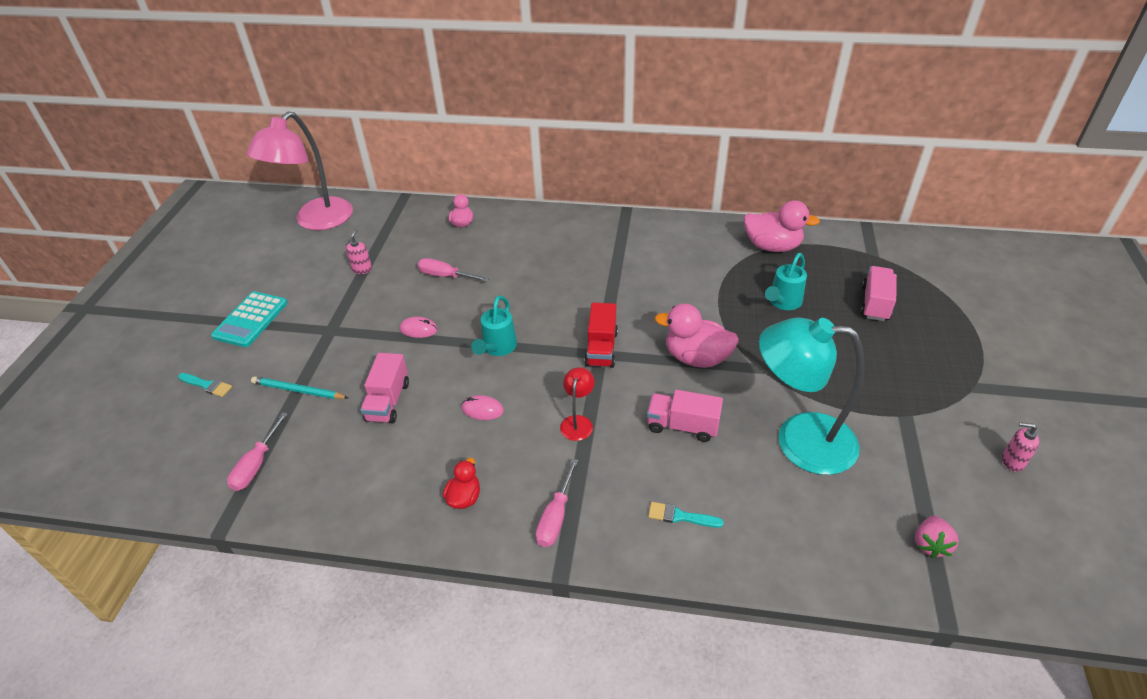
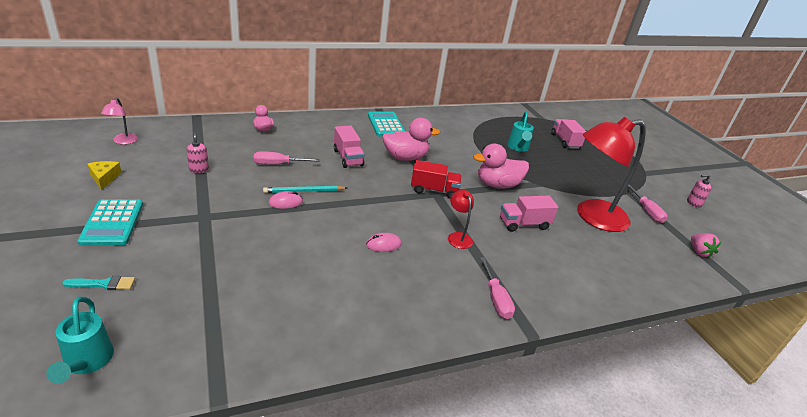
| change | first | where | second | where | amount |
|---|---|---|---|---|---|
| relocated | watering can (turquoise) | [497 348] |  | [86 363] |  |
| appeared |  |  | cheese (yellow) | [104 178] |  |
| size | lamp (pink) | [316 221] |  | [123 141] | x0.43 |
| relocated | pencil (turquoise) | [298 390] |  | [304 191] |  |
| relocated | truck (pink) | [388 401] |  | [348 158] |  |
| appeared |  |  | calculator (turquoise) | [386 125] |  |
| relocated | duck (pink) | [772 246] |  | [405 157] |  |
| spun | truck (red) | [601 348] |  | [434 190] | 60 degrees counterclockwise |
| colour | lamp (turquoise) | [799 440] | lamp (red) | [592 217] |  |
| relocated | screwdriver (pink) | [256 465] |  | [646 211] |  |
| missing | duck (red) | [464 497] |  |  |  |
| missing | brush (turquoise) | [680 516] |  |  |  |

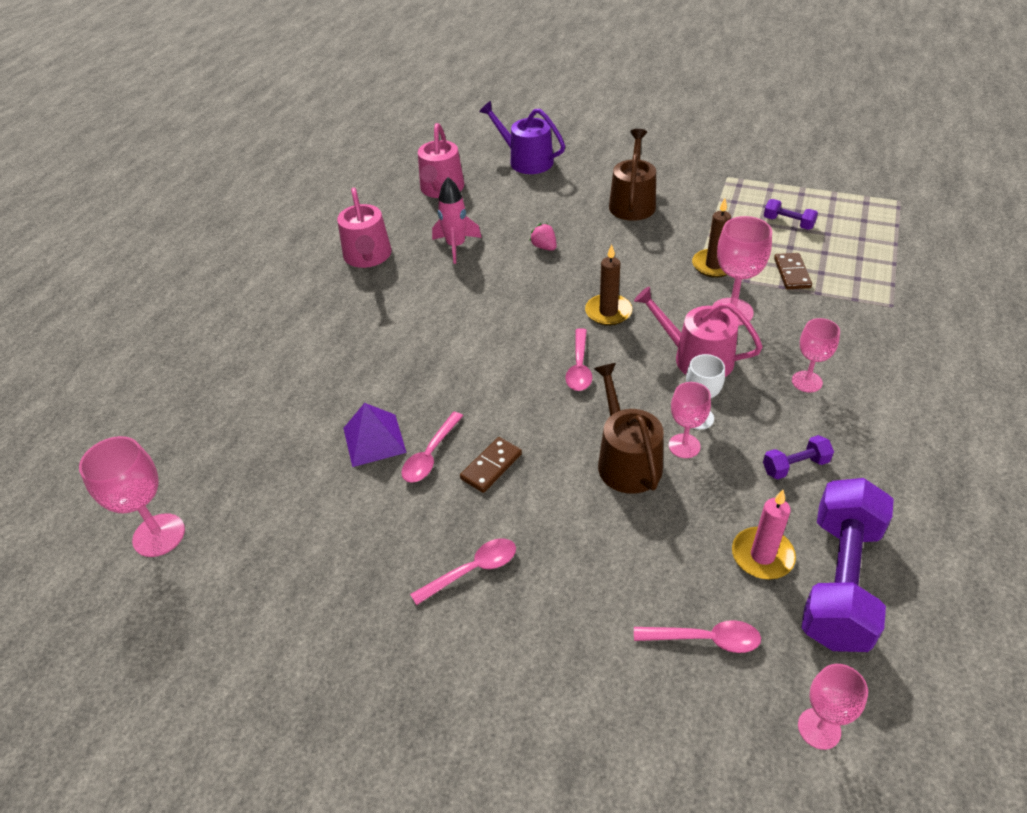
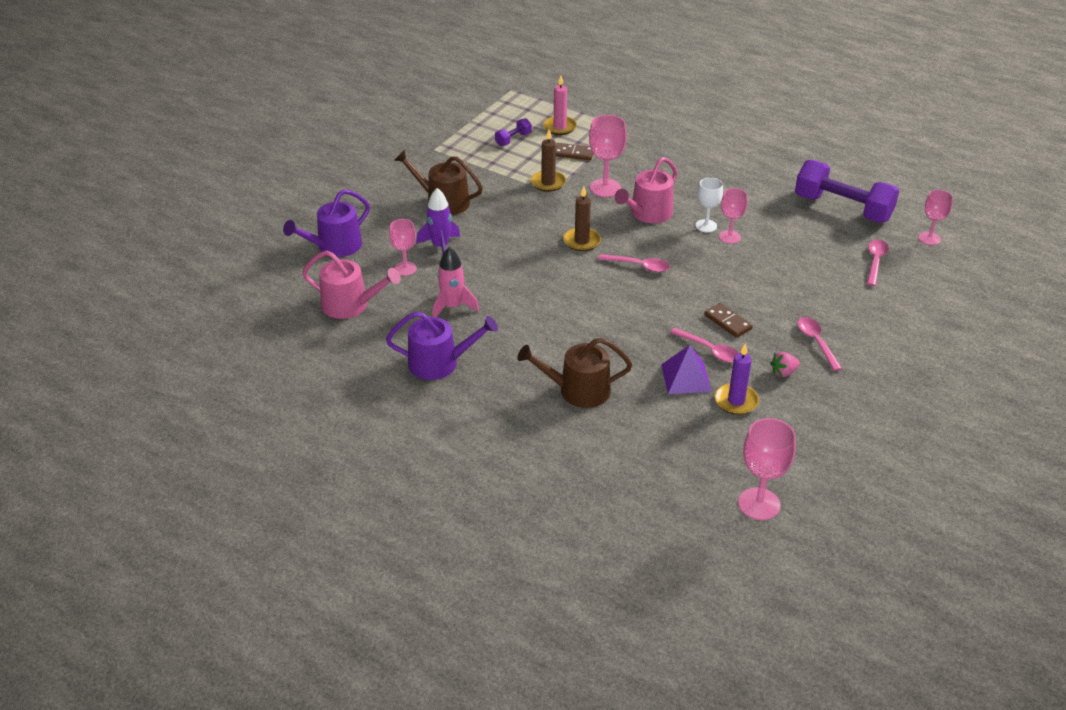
| change | first | where | second | where | amount |
|---|---|---|---|---|---|
| colour | watering can (pink) | [368 257] | watering can (purple) | [440 363] |  |
| relocated | goblet (pink) | [806 381] |  | [405 268] |  |
| appeared |  |  | rocket (purple) | [440 247] |  |
| relocated | watering can (brown) | [626 460] |  | [577 390] |  |
| relocated | candle (pink) | [762 555] |  | [560 127] |  |
| appeared |  |  | candle (purple) | [736 401] |  |
| relocated | strawberry (pink) | [544 247] |  | [783 372] |  |
| missing | dumbbell (purple) | [795 466] |  |  |  |

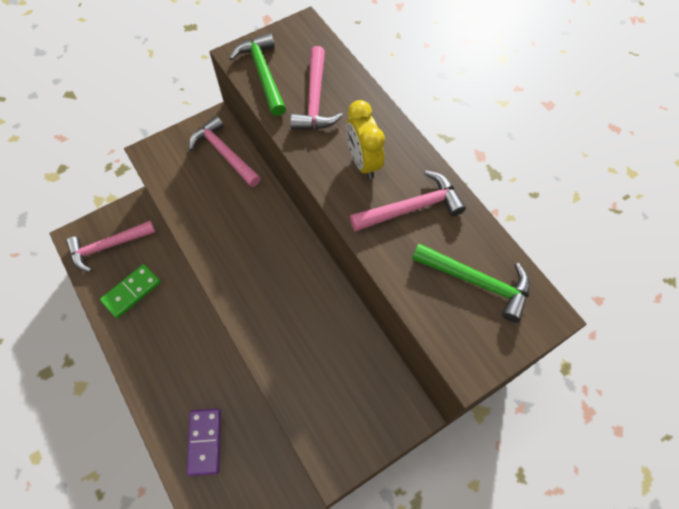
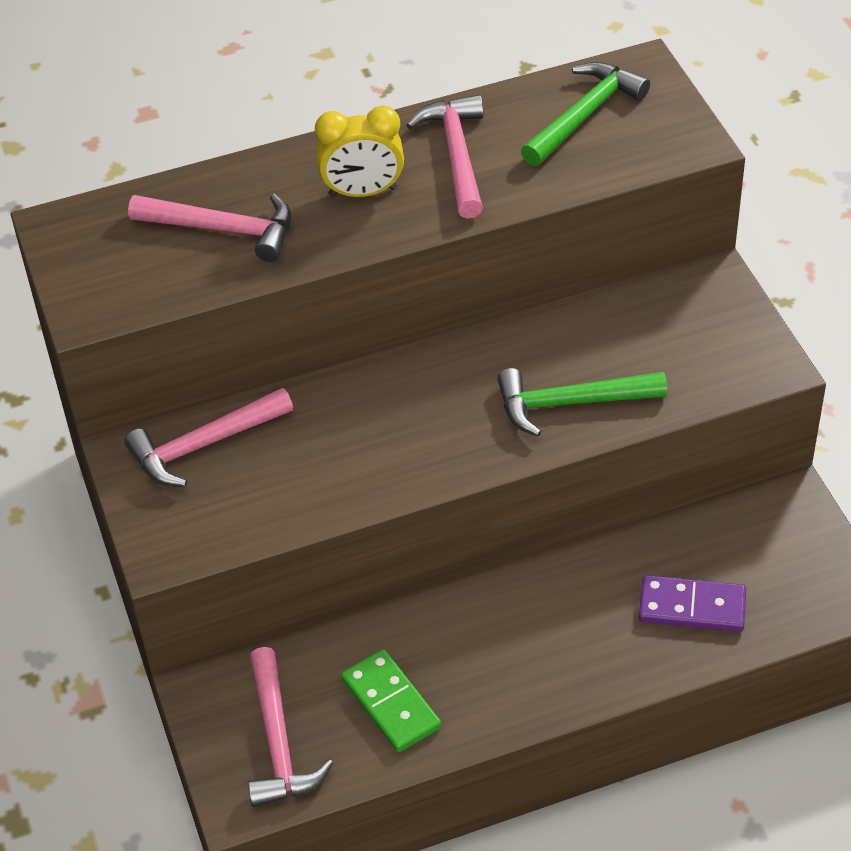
| change | first | where | second | where | amount |
|---|---|---|---|---|---|
| relocated | hammer (green) | [263 74] |  | [571 403] |  |

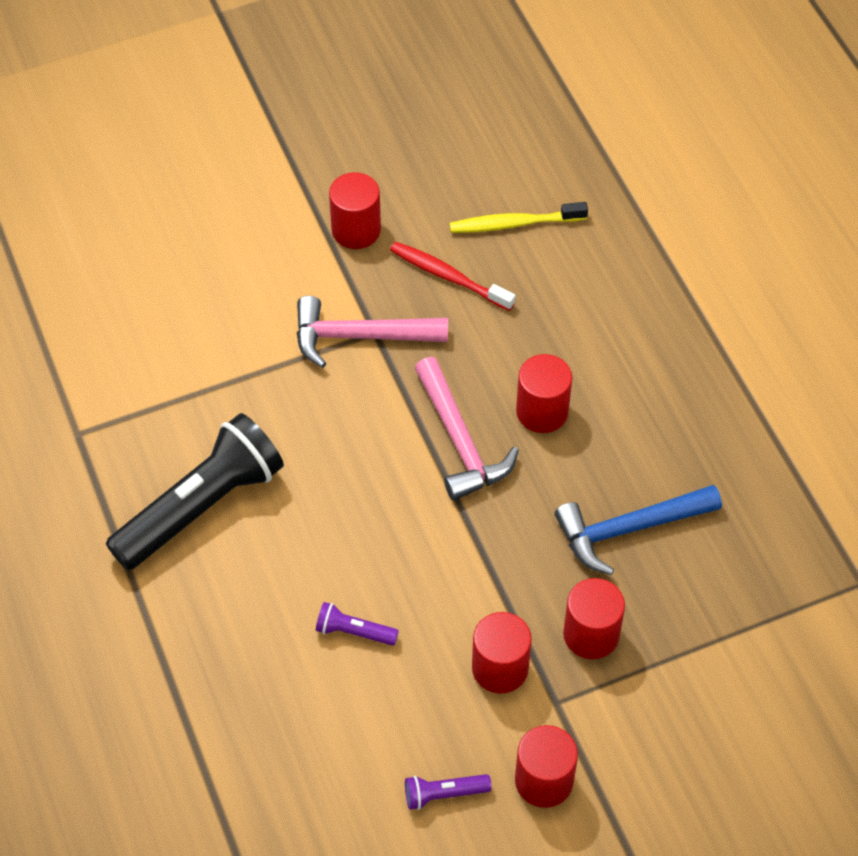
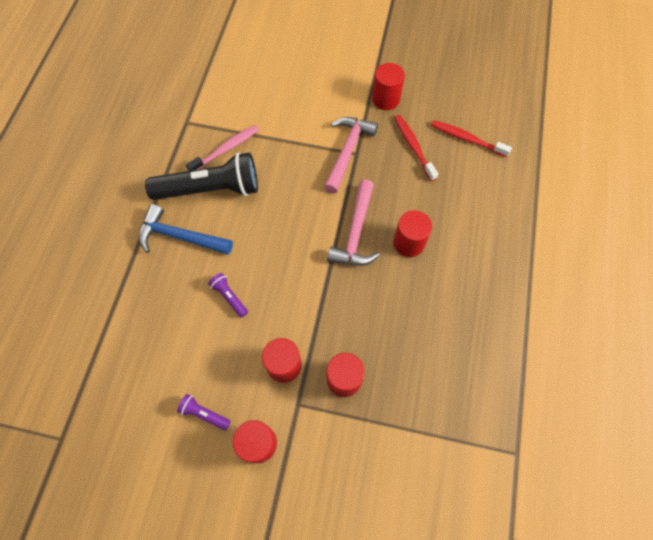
| change | first | where | second | where | amount |
|---|---|---|---|---|---|
| relocated | hammer (blue) | [629 529] |  | [180 237] |  |
| appeared |  |  | toothbrush (pink) | [225 149] |  |
| spun | hammer (pink) | [360 336] |  | [347 151] | 75 degrees clockwise |
| colour | toothbrush (yellow) | [515 224] | toothbrush (red) | [467 139] |  |

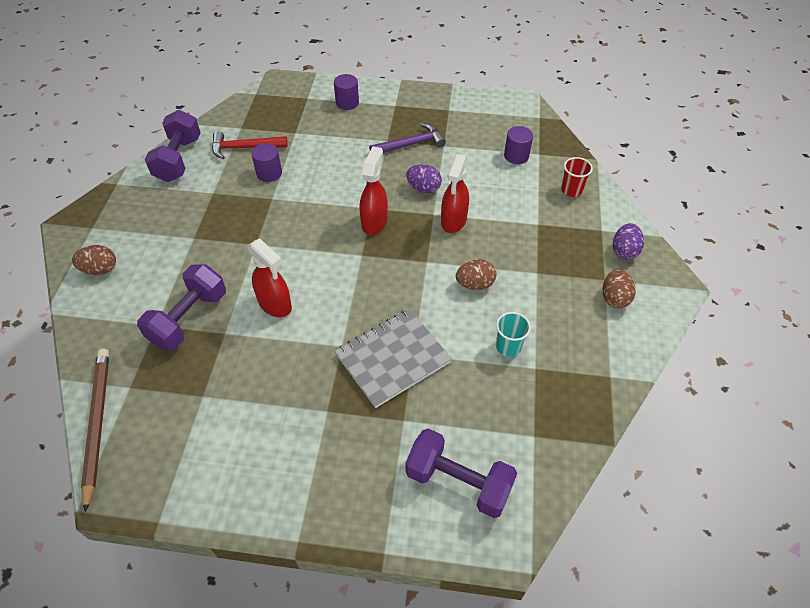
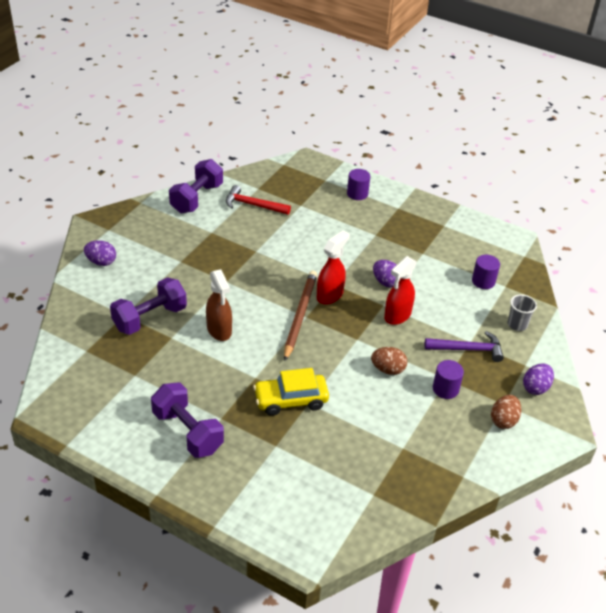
| change | first | where | second | where | amount |
|---|---|---|---|---|---|
| colour | egg (brown) | [100 269] | egg (purple) | [101 262] |  |
| relocated | dumbbell (purple) | [458 482] |  | [188 432] |  |
| colour | spray bottle (red) | [275 304] | spray bottle (brown) | [219 330] |  |
| exchanged | notebook (grey) | [393 358] | car (yellow) | [291 400] |  |
| relocated | pencil (brown) | [97 424] |  | [300 315] |  |
| relocated | hammer (purple) | [411 144] |  | [468 349] |  |
| relocated | cylinder (purple) | [269 173] |  | [445 389] |  |
| colour | cup (red) | [571 190] | cup (grey) | [517 324] |  |
| missing | cup (turquoise) | [508 346] |  |  |  |

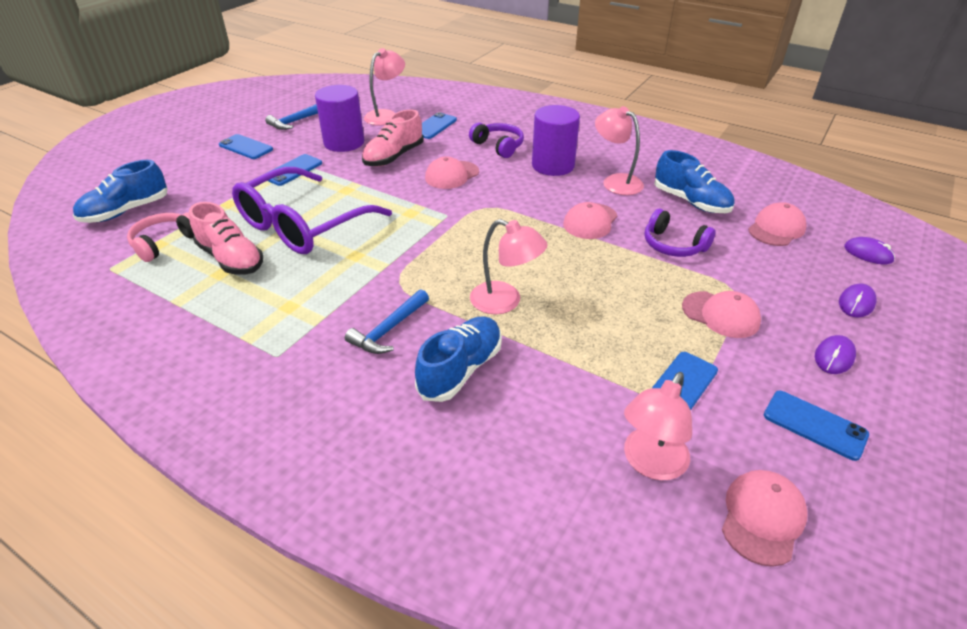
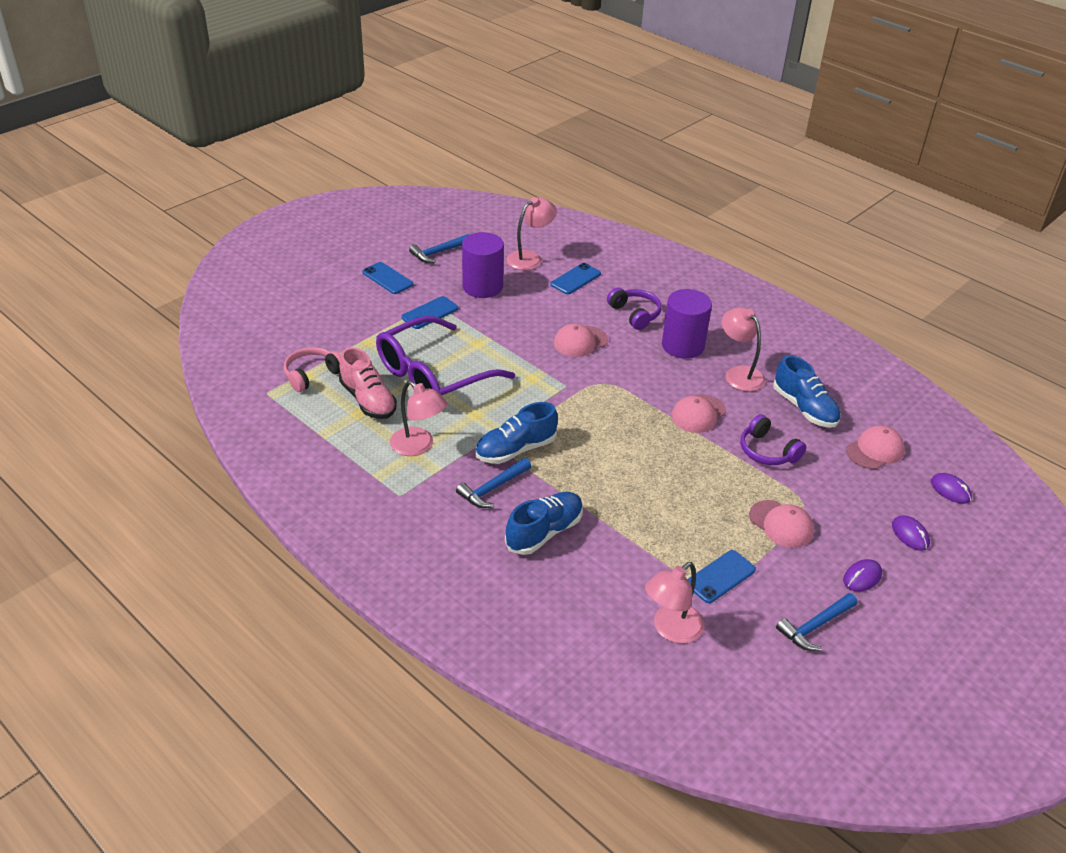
| change | first | where | second | where | amount |
|---|---|---|---|---|---|
| relocated | lamp (pink) | [505 302] |  | [418 446] |  |
| relocated | shoe (blue) | [126 211] |  | [515 450] |  |
| exchanged | phone (blue) | [814 425] | hammer (blue) | [815 626] |  |
| spun | mouse (purple) | [856 303] |  | [910 535] | 75 degrees counterclockwise |
| missing | shoe (pink) | [393 157] |  |  |  |
| missing | cap (pink) | [762 518] |  |  |  |

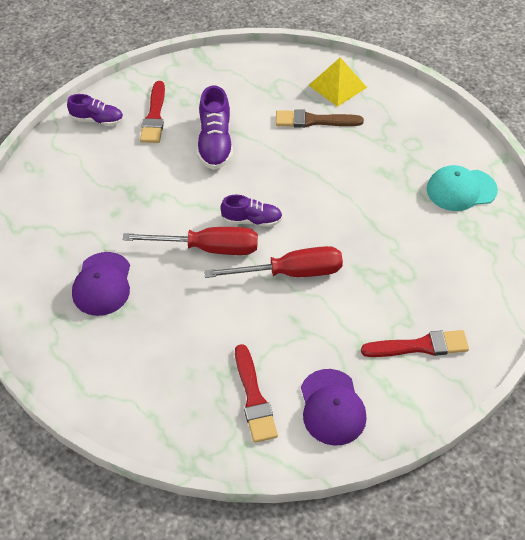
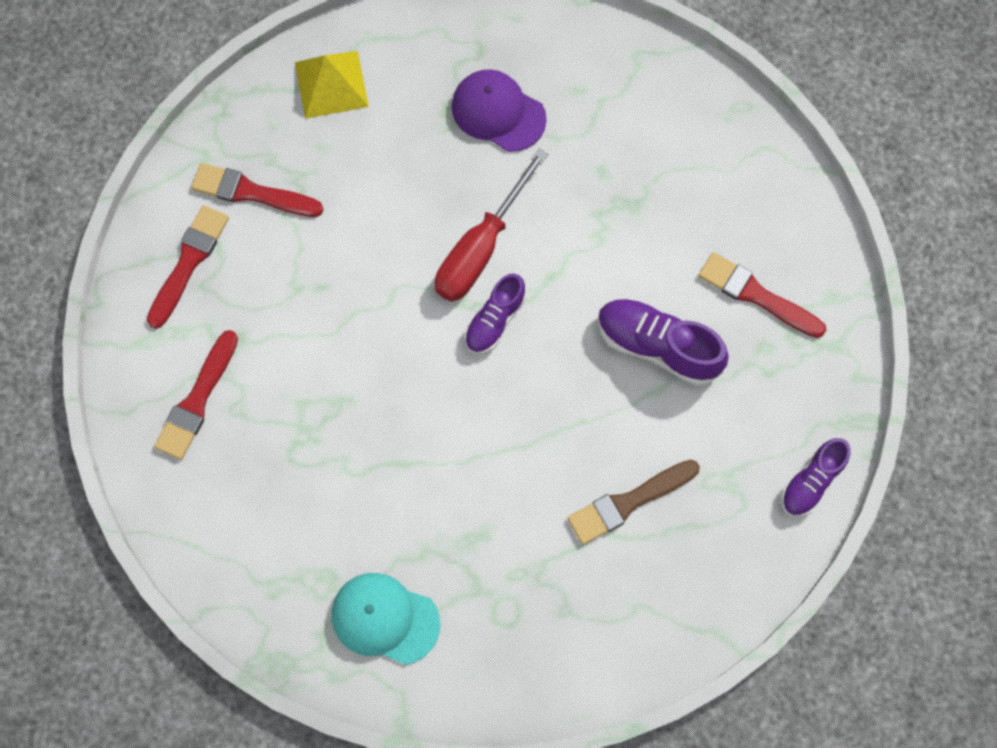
| change | first | where | second | where | amount |
|---|---|---|---|---|---|
| exchanged | cap (purple) | [332 407] | brush (red) | [189 262] |  |
| relocated | pyramid (yellow) | [337 86] |  | [331 84] |  |
| spun | cap (turquoise) | [461 190] |  | [385 618] | 90 degrees counterclockwise |
| spun | brush (brown) | [314 121] |  | [628 502] | 150 degrees counterclockwise |
| relocated | shoe (purple) | [97 120] |  | [811 482] |  |
| missing | screwdriver (red) | [290 273] |  |  |  |

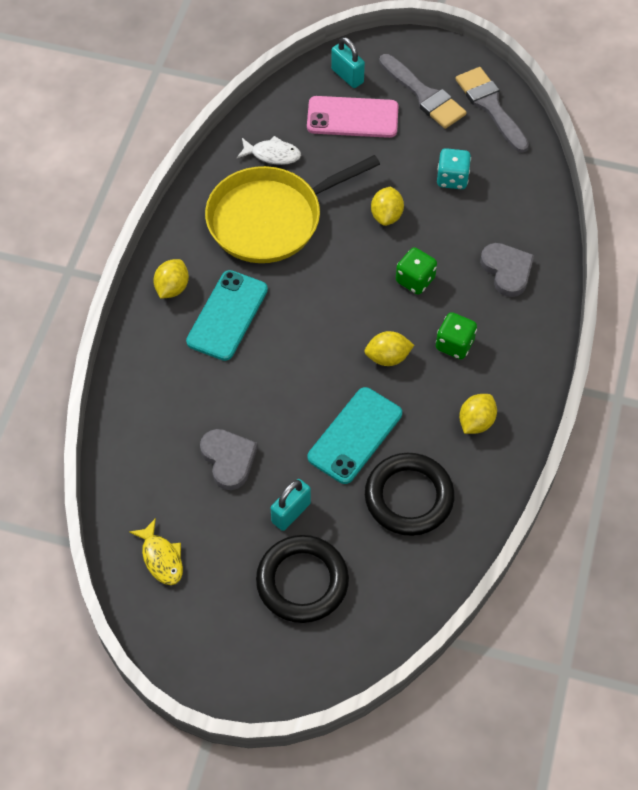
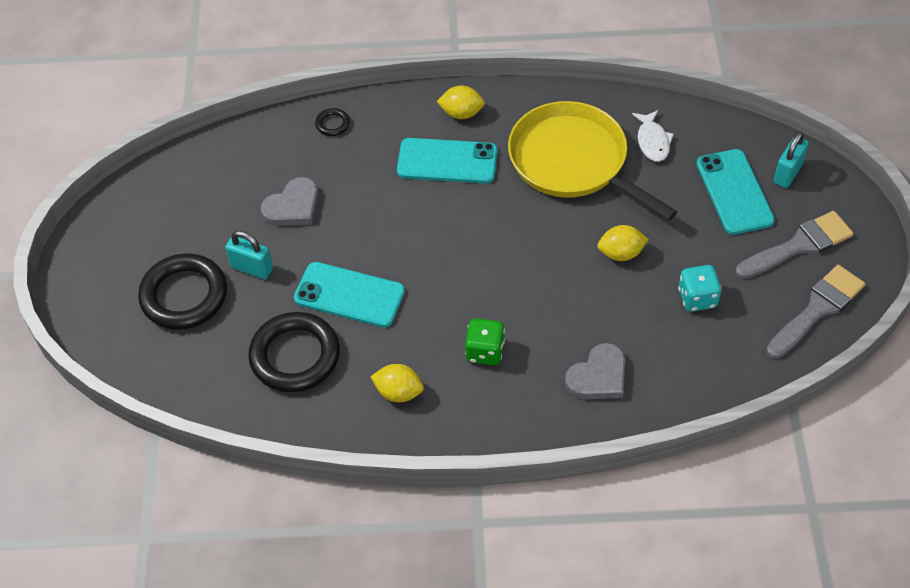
| change | first | where | second | where | amount |
|---|---|---|---|---|---|
| appeared |  |  | ring (black) | [332 124] |  |
| colour | phone (pink) | [352 117] | phone (turquoise) | [734 192] |  |
| spun | brush (grey) | [424 95] |  | [799 245] | 150 degrees counterclockwise |
| missing | fish (yellow) | [161 558] |  |  |  |
| missing | lemon (yellow) | [388 357] |  |  |  |
| missing | dice (green) | [415 280] |  |  |  |

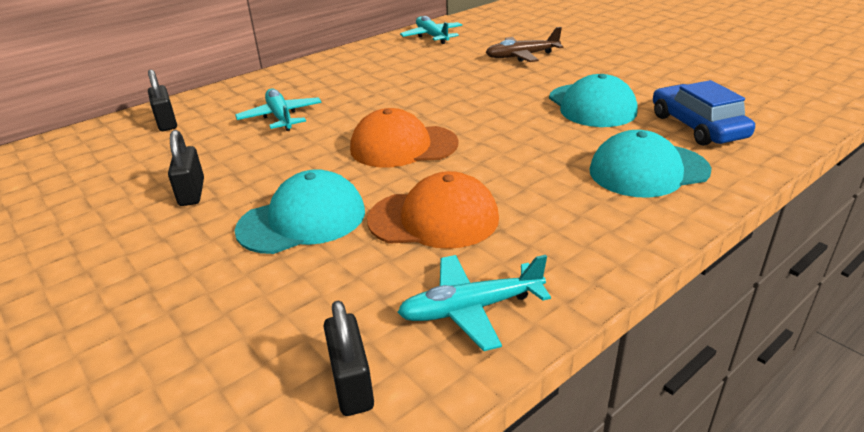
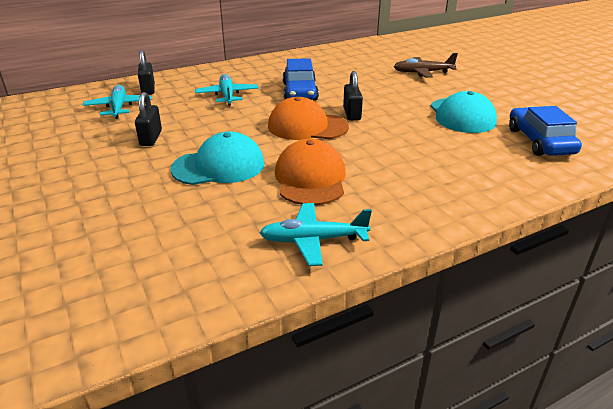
| change | first | where | second | where | amount |
|---|---|---|---|---|---|
| relocated | plane (turquoise) | [432 36] |  | [119 107] |  |
| spun | cap (orange) | [434 219] |  | [310 178] | 105 degrees counterclockwise |
| appeared |  |  | car (blue) | [300 92] |  |
| relocated | padlock (black) | [352 384] |  | [352 114] |  |
| missing | cap (turquoise) | [648 170] |  |  |  |

